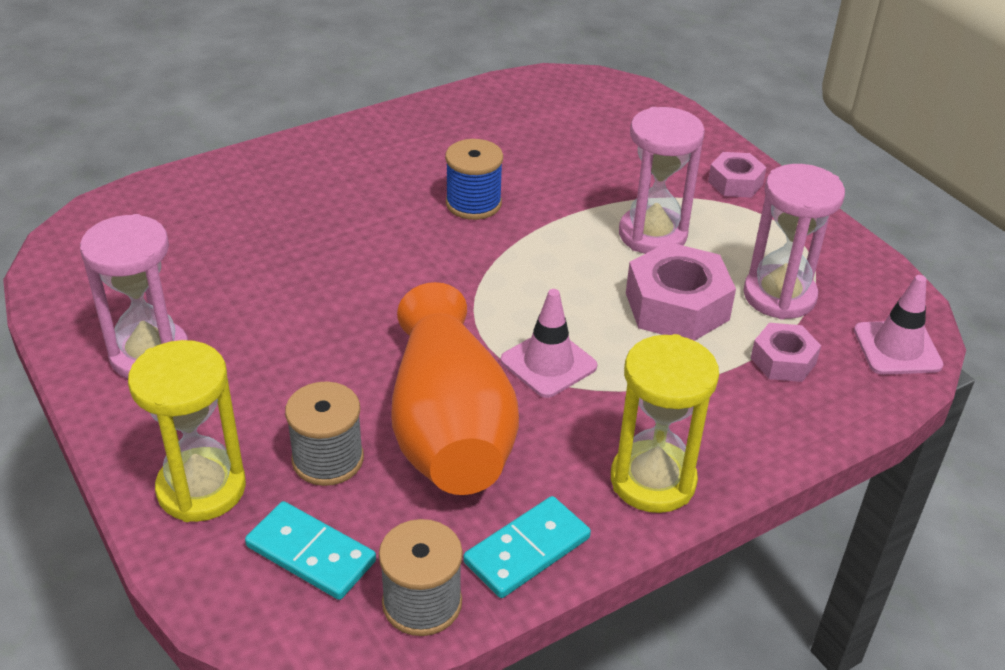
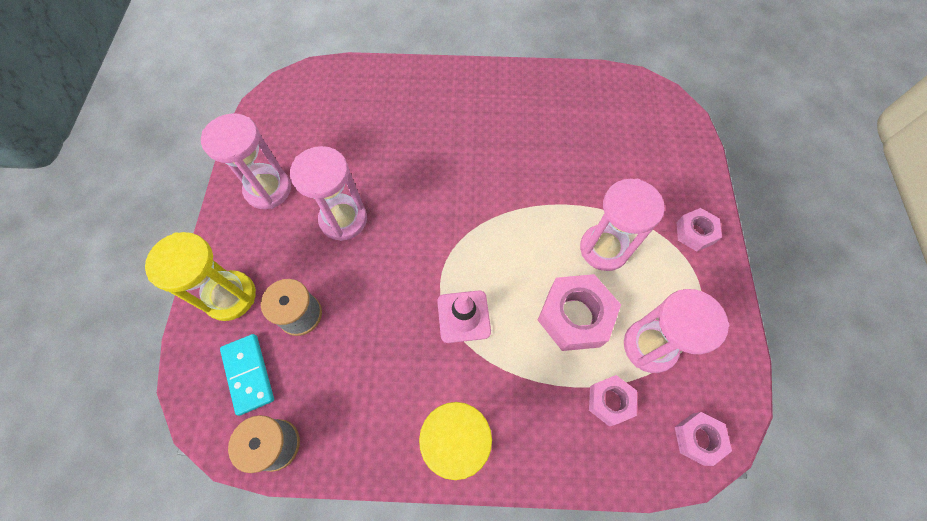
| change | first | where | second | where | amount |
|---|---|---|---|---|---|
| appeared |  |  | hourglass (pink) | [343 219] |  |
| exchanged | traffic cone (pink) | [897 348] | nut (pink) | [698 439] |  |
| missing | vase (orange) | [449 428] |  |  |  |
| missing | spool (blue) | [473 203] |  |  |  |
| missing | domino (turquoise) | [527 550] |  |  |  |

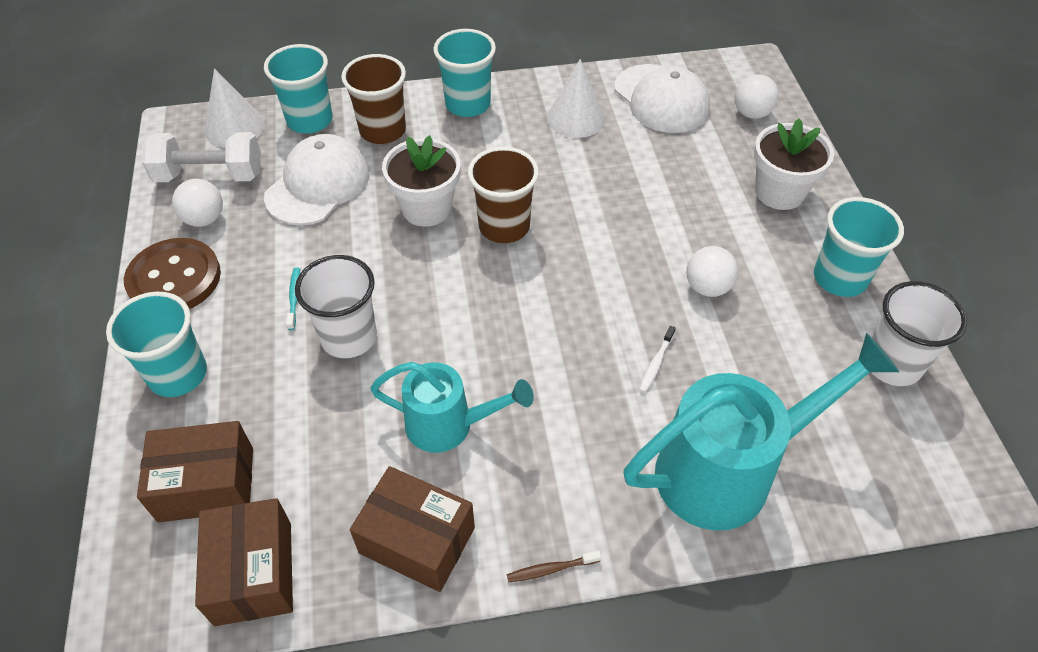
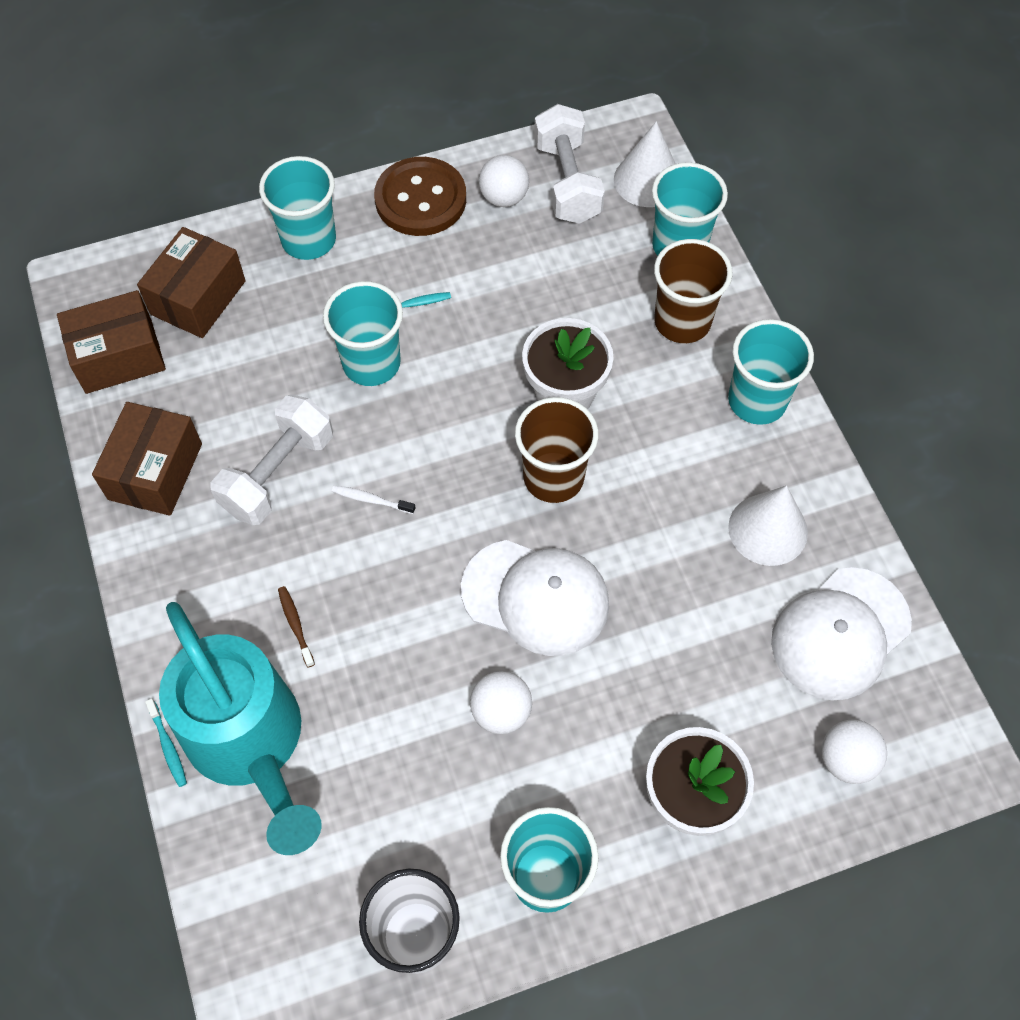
| change | first | where | second | where | amount |
|---|---|---|---|---|---|
| spun | box (brown) | [206 484] |  | [198 297] | 45 degrees clockwise |
| appeared |  |  | toothbrush (turquoise) | [168 746] |  |
| exchanged | watering can (turquoise) | [449 425] | dumbbell (white) | [278 474] |  |
| relocated | toothbrush (brown) | [551 569] |  | [295 625] |  |
| colour | cup (white) | [349 337] | cup (turquoise) | [371 363] |  |
| relocated | toothbrush (white) | [656 363] |  | [371 500] |  |
| relocated | cap (white) | [318 184] |  | [535 597] |  |

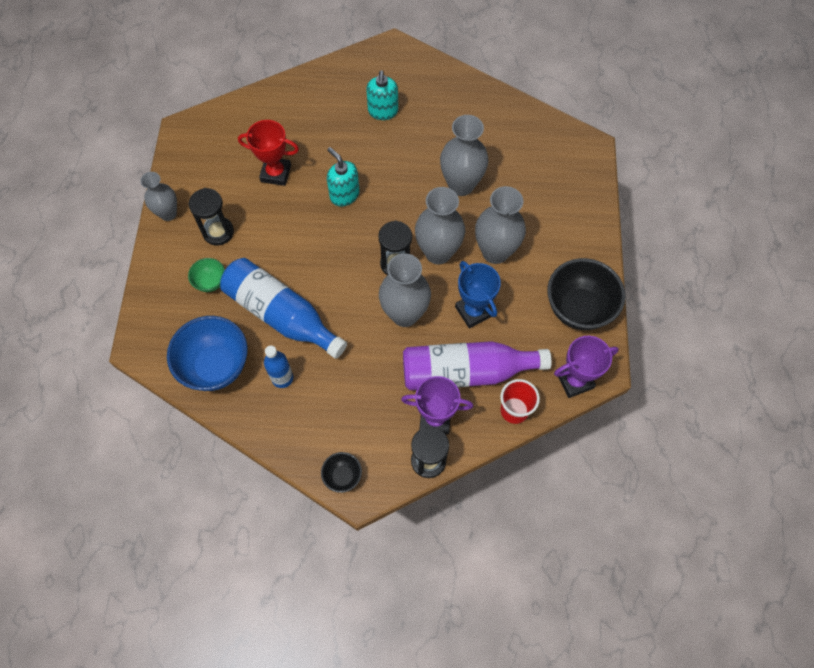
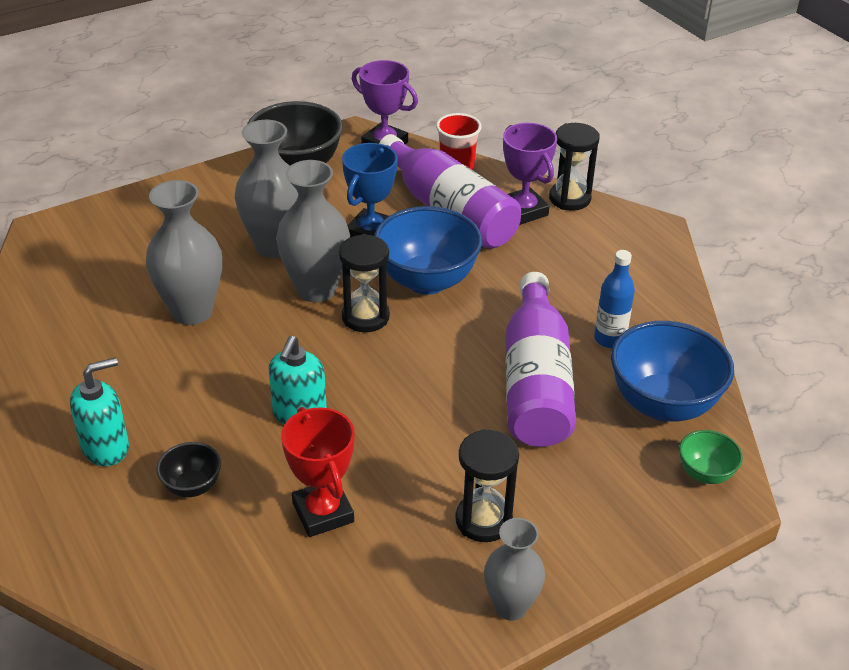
| change | first | where | second | where | amount |
|---|---|---|---|---|---|
| relocated | bowl (black) | [342 476] |  | [192 486] |  |
| exchanged | vase (grey) | [404 314] | bowl (blue) | [427 281] |  |
| colour | bottle (blue) | [281 315] | bottle (purple) | [536 382] |  |
| relocated | bowl (green) | [210 282] |  | [705 473] |  |

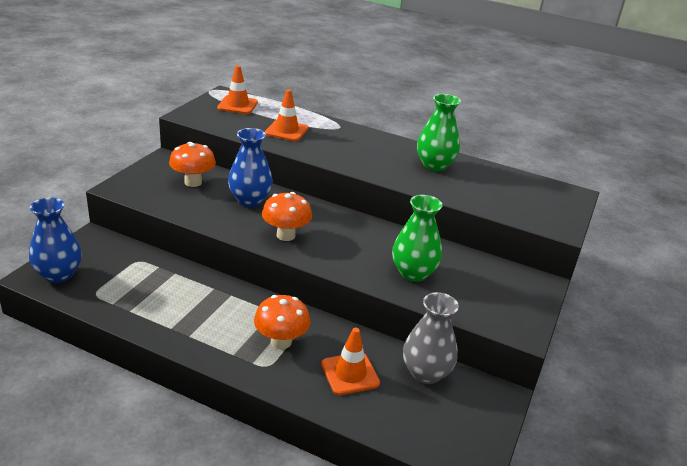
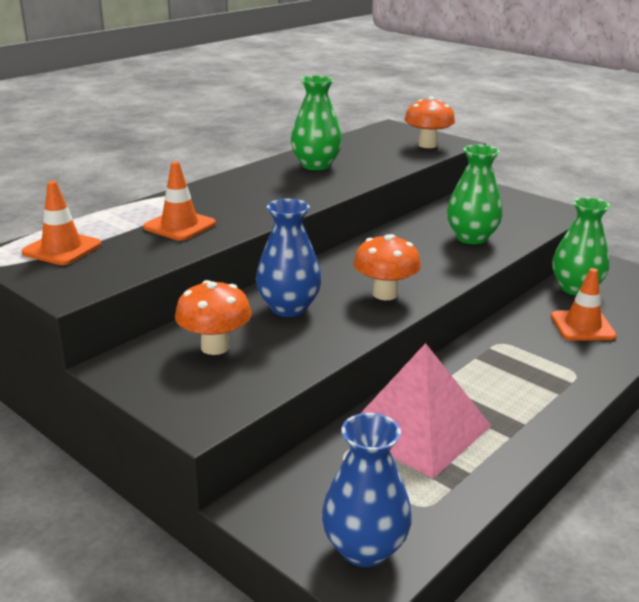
| change | first | where | second | where | amount |
|---|---|---|---|---|---|
| appeared |  |  | pyramid (pink) | [418 428] |  |
| relocated | mushroom (orange) | [281 341] |  | [427 145] |  |
| colour | vase (grey) | [425 373] | vase (green) | [575 288] |  |

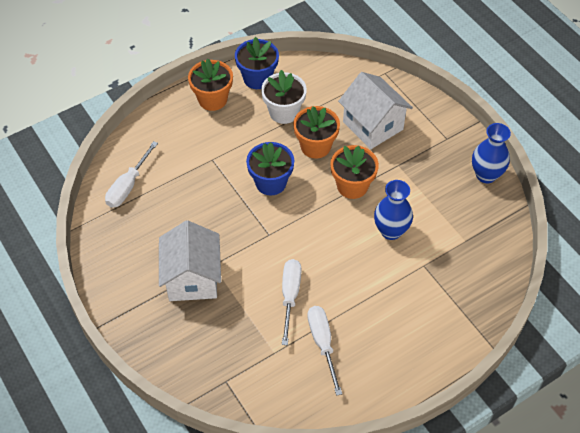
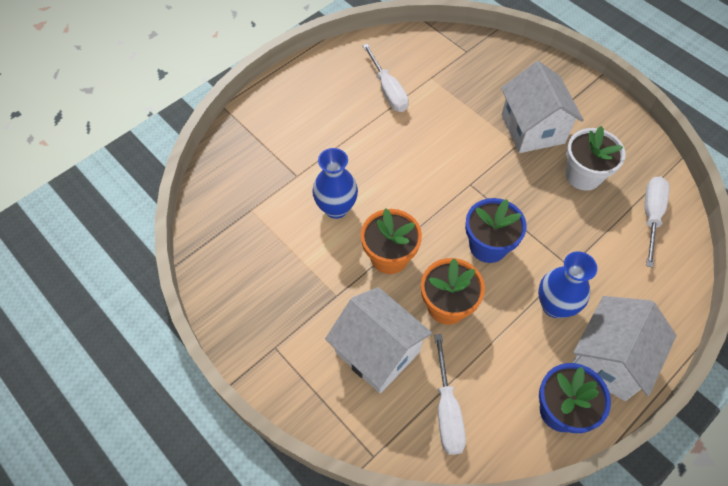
| change | first | where | second | where | amount |
|---|---|---|---|---|---|
| relocated | screwdriver (white) | [290 296] |  | [447 410] |  |
| relocated | vase (blue) | [486 175] |  | [554 306] |  |
| relocated | flower pot (white) | [284 112] |  | [583 175] |  |
| exchanged | flower pot (orange) | [212 99] | house (white) | [609 360] |  |

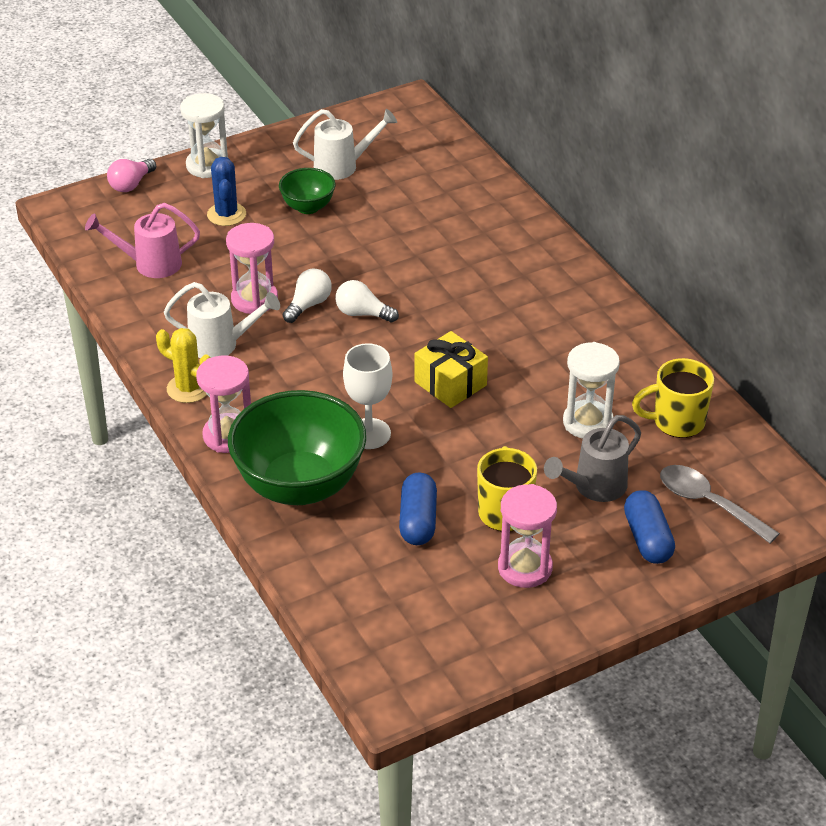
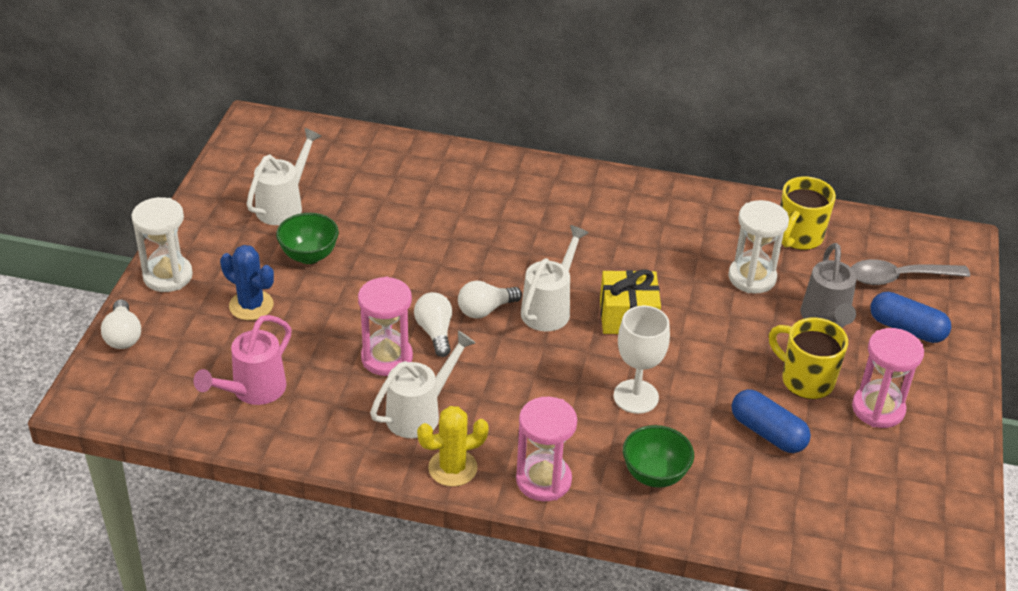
| change | first | where | second | where | amount |
|---|---|---|---|---|---|
| colour | light bulb (pink) | [131 184] | light bulb (white) | [123 336] |  |
| appeared |  |  | watering can (white) | [549 308] |  |
| size | bowl (green) | [299 486] |  | [654 475] | x0.49 |

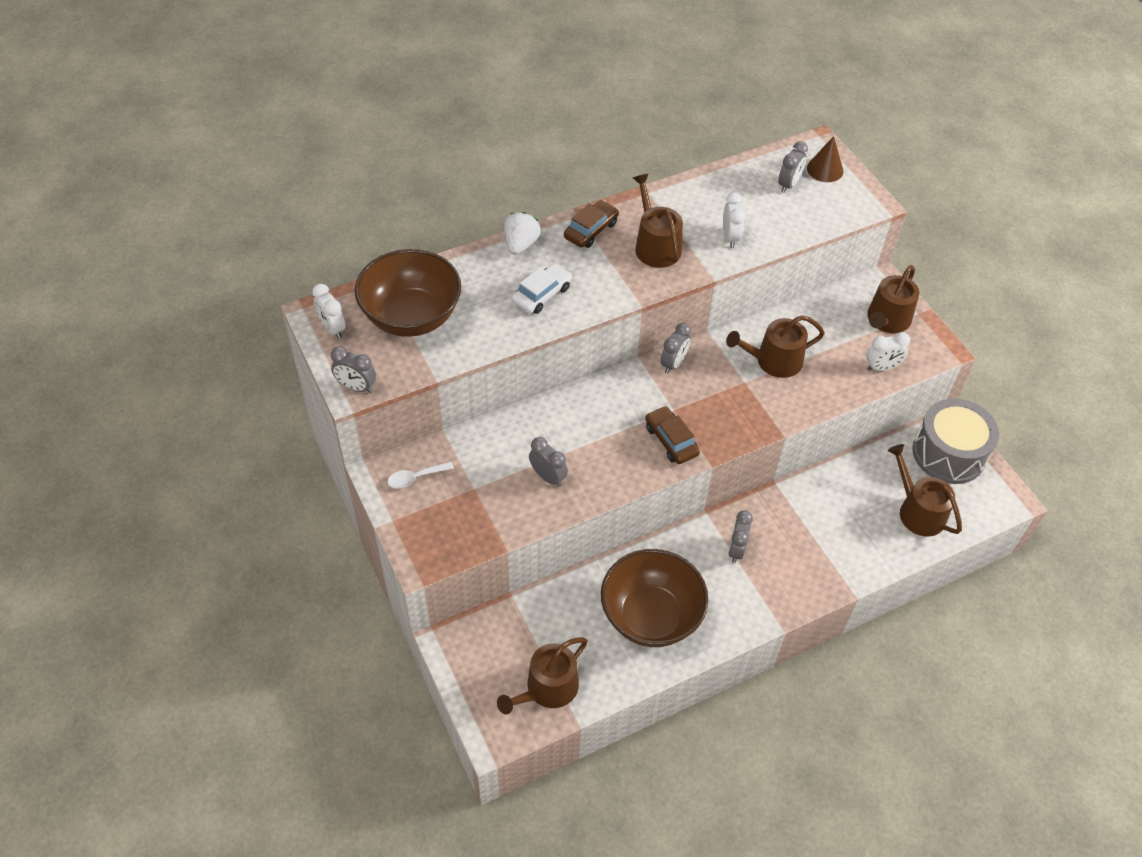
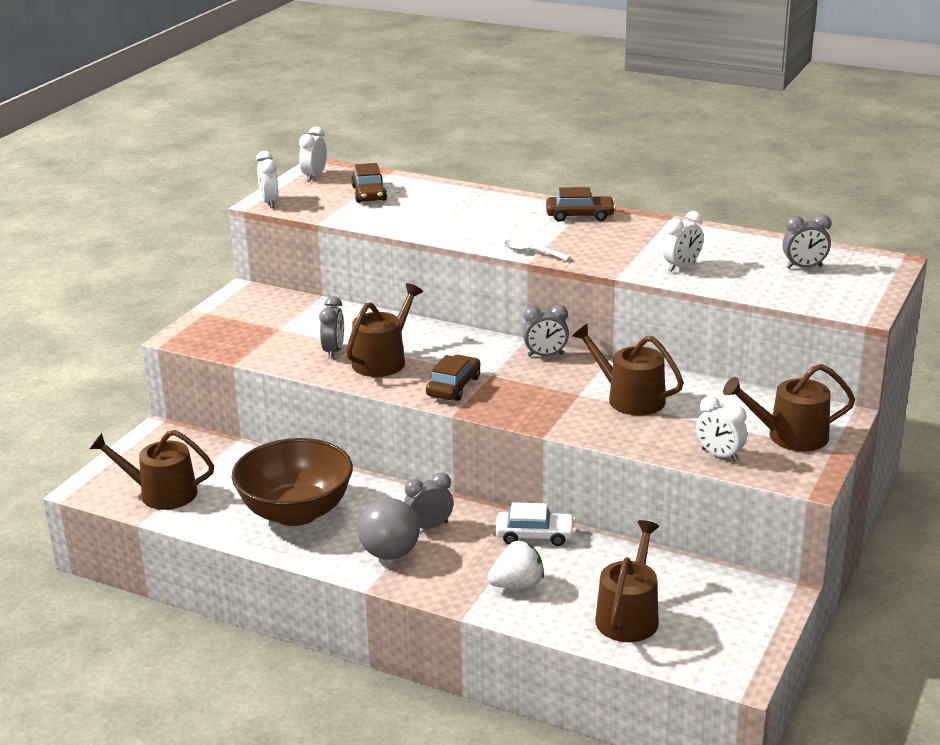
| change | first | where | second | where | amount |
|---|---|---|---|---|---|
| colour | clock (grey) | [356 387] | clock (white) | [269 202] |  |
| relocated | watering can (brown) | [655 245] |  | [383 360] |  |
| exchanged | bowl (brown) | [411 317] | car (brown) | [369 194] |  |
| appeared |  |  | ball (grey) | [390 553] |  |
| relocated | strawberry (white) | [521 244] |  | [517 585] |  |
| relocated | car (white) | [542 294] |  | [535 535] |  |
| relocated | spoon (white) | [415 478] |  | [531 252] |  |
| missing | cone (brown) | [825 169] |  |  |  |
| missing | drum (grey) | [948 453] |  |  |  |

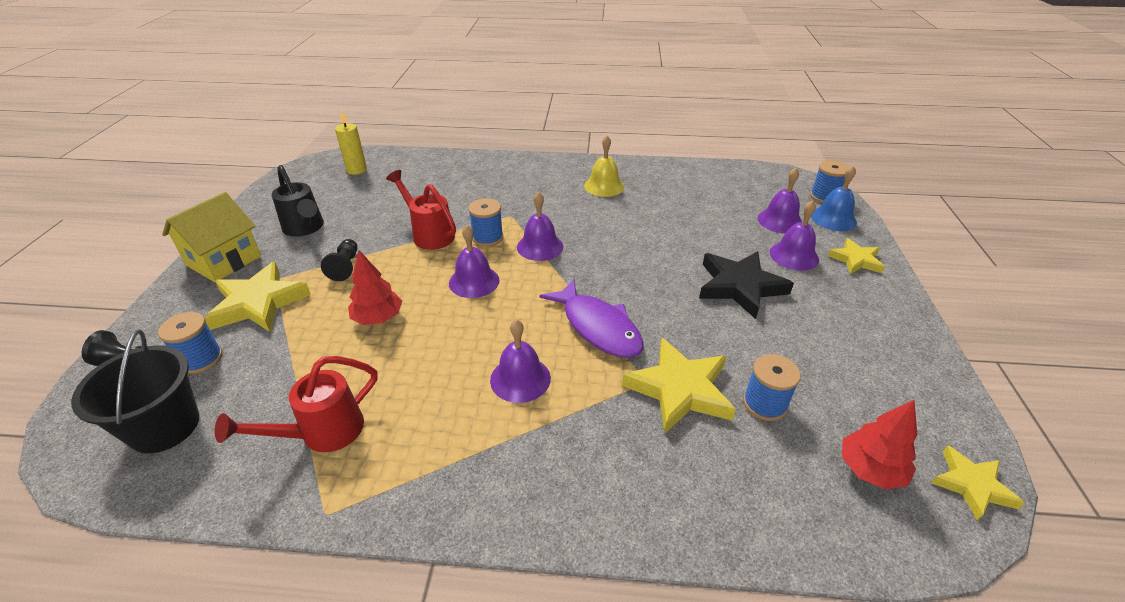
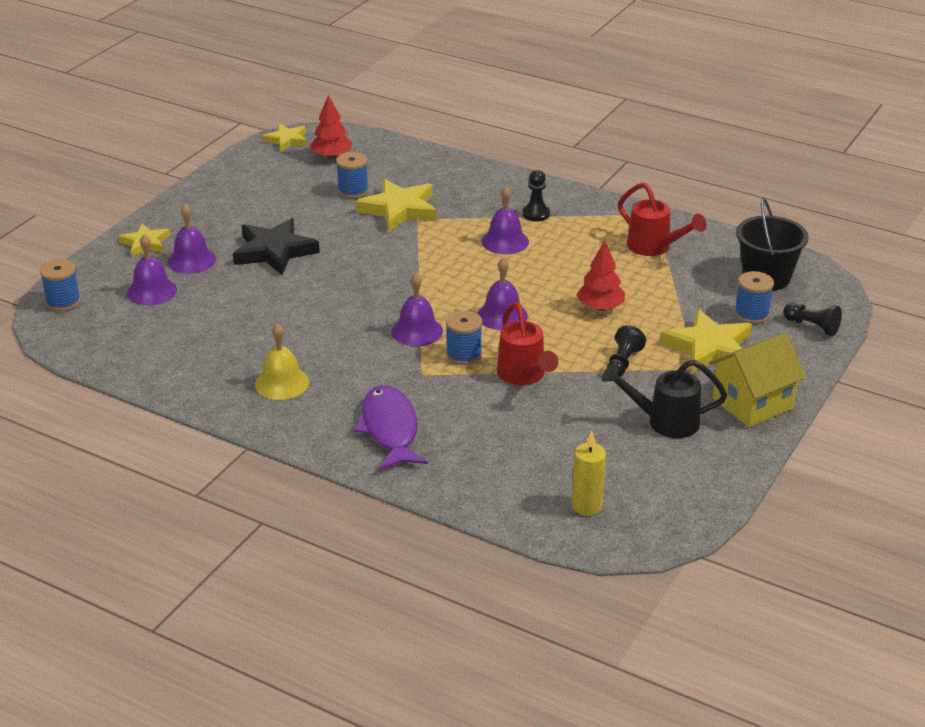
| change | first | where | second | where | amount |
|---|---|---|---|---|---|
| relocated | fish (purple) | [598 327] |  | [390 429] |  |
| appeared |  |  | pawn (black) | [536 214] |  |
| spun | watering can (black) | [305 229] |  | [664 422] | 75 degrees counterclockwise |
| spun | watering can (red) | [321 433] |  | [655 248] | 60 degrees clockwise |
| missing | bell (blue) | [833 218] |  |  |  |

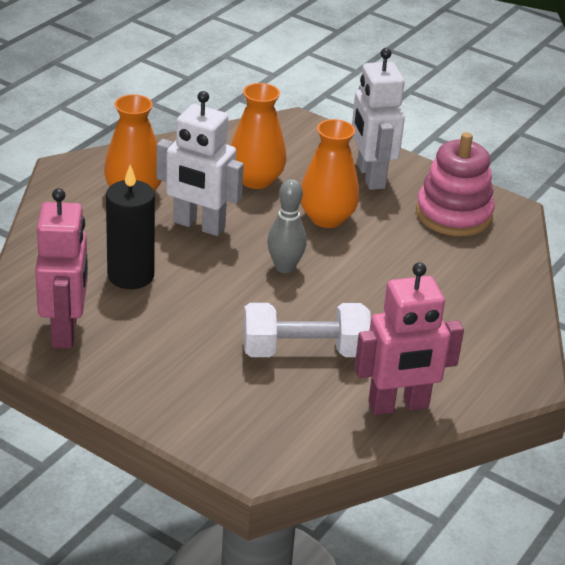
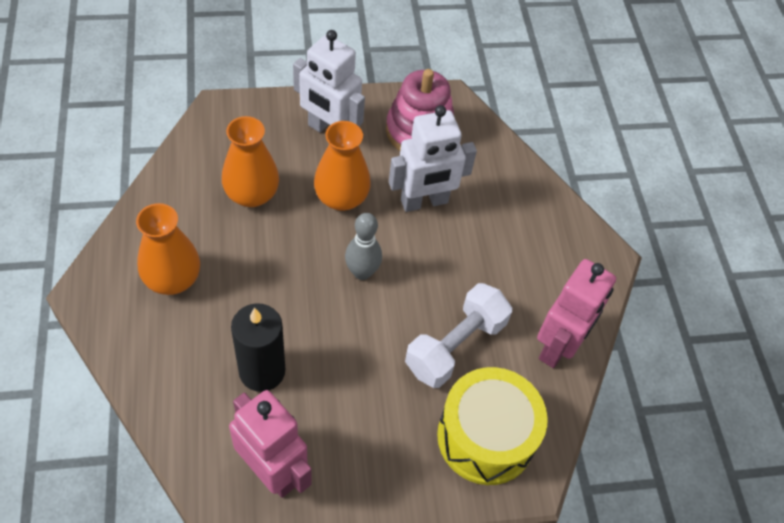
| change | first | where | second | where | amount |
|---|---|---|---|---|---|
| relocated | robot (white) | [198 225] |  | [424 202] |  |
| appeared |  |  | drum (yellow) | [485 437] |  |

